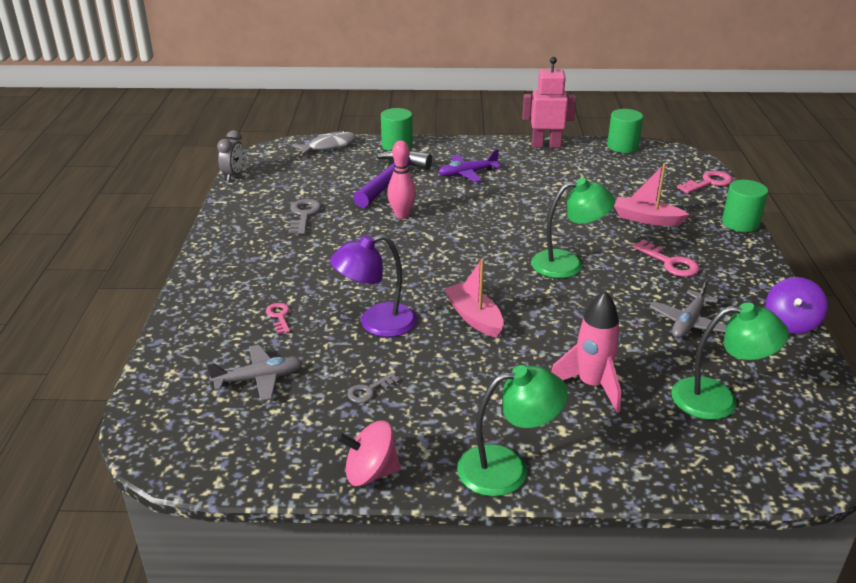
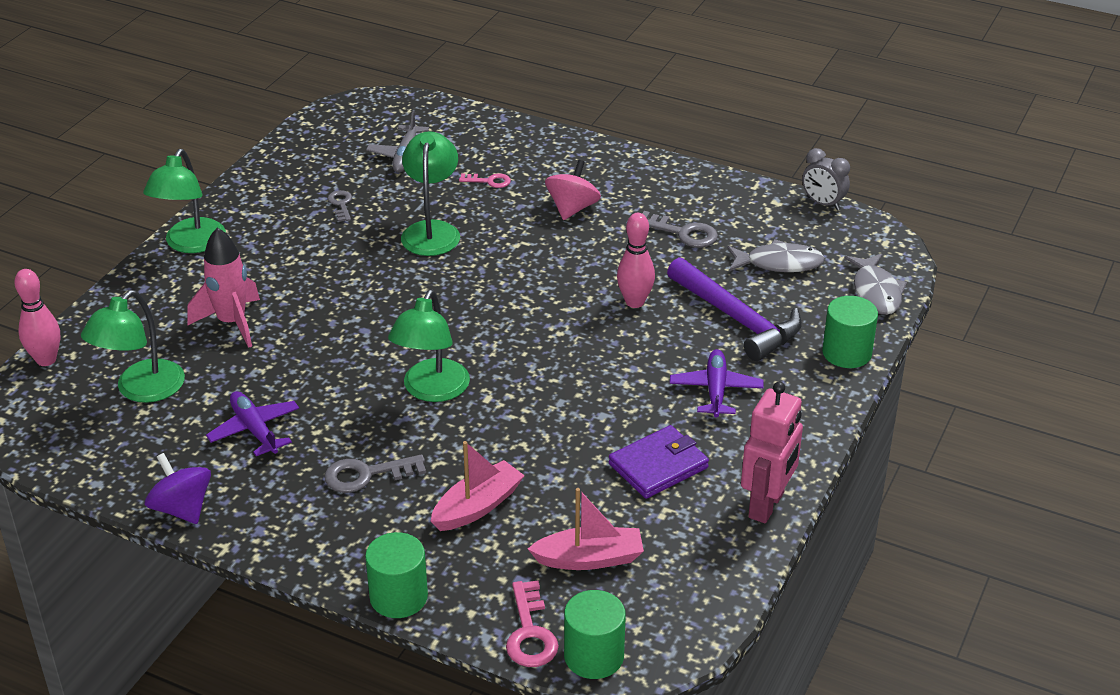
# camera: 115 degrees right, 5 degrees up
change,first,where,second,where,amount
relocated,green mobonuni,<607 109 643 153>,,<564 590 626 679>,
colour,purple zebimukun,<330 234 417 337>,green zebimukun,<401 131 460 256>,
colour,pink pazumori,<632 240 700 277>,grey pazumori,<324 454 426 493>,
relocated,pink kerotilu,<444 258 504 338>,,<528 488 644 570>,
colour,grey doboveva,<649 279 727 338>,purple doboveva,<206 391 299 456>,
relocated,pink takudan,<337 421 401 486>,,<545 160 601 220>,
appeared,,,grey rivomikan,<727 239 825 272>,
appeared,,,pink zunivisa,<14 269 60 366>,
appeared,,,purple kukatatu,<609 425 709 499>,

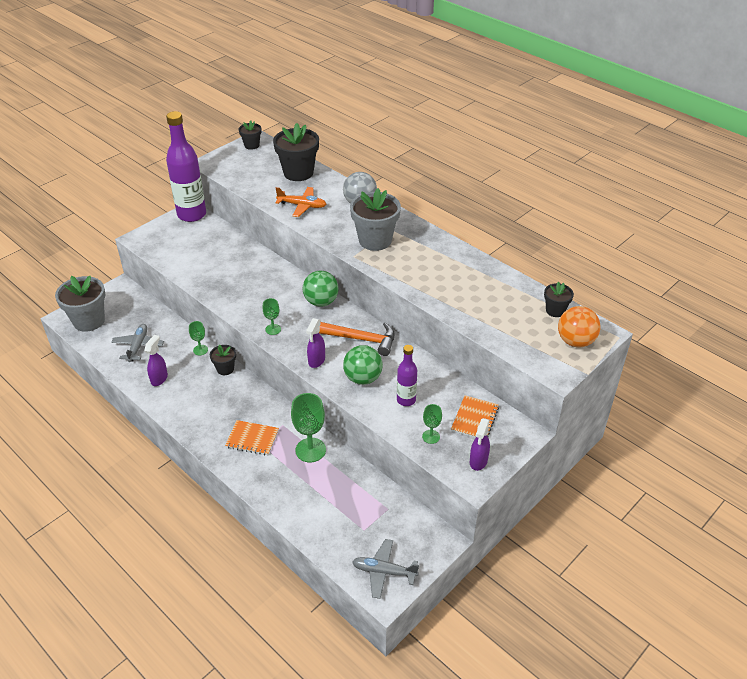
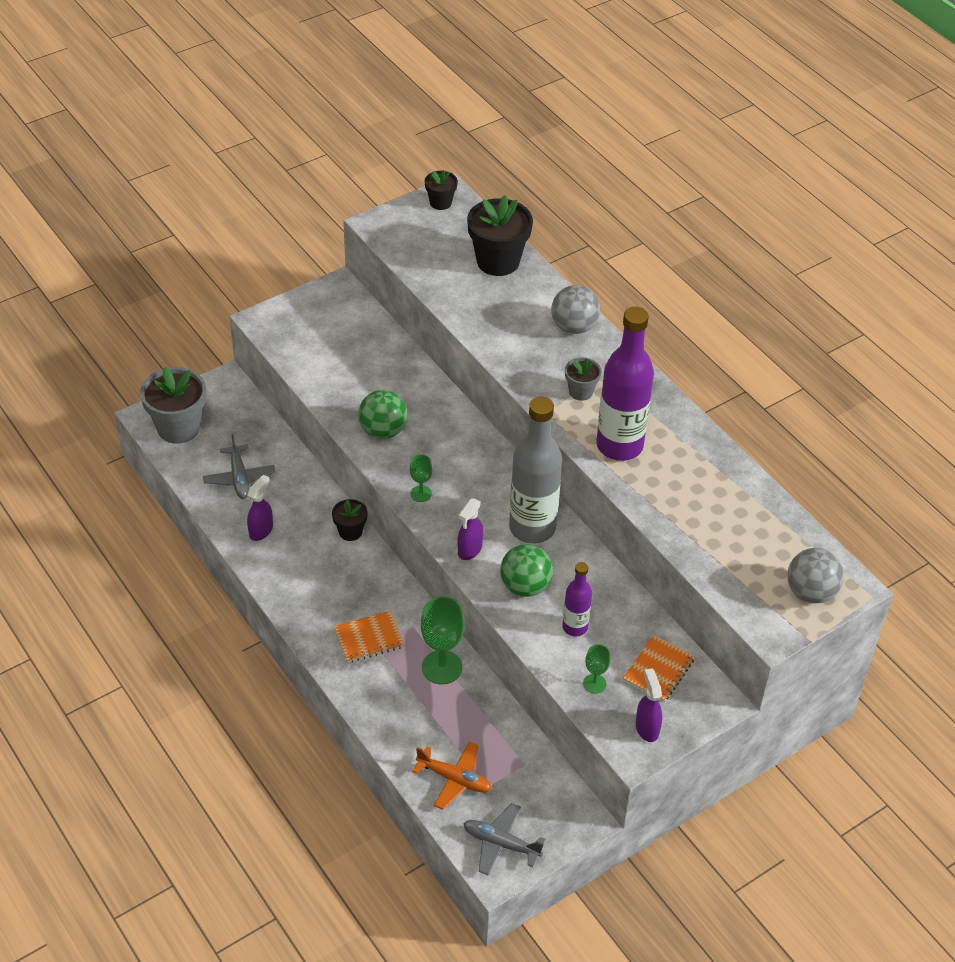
# camera: 10 degrees right, 5 degrees up
change,first,where,second,where,amount
relocated,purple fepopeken,<166 111 206 222>,,<596 307 654 461>,
relocated,orange doboveva,<275 187 326 217>,,<412 742 492 810>,
size,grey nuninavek,<350 188 401 251>,,<565 357 602 401>,x0.53
relocated,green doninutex,<303 271 339 307>,,<358 390 407 439>,
missing,black nuninavek,<544 282 574 317>,,,
colour,orange doninutex,<558 306 601 347>,grey doninutex,<788 548 844 603>,
missing,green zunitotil,<189 321 208 355>,,,
exchanged,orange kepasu,<319 322 395 356>,grey fepopeken,<509 397 562 544>,
spun,grey doboveva,<111 324 164 362>,,<203 434 275 499>,150 degrees clockwise
spun,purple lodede,<470 418 490 471>,,<636 668 662 742>,135 degrees clockwise
spun,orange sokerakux,<225 420 279 455>,,<334 610 405 663>,45 degrees counterclockwise

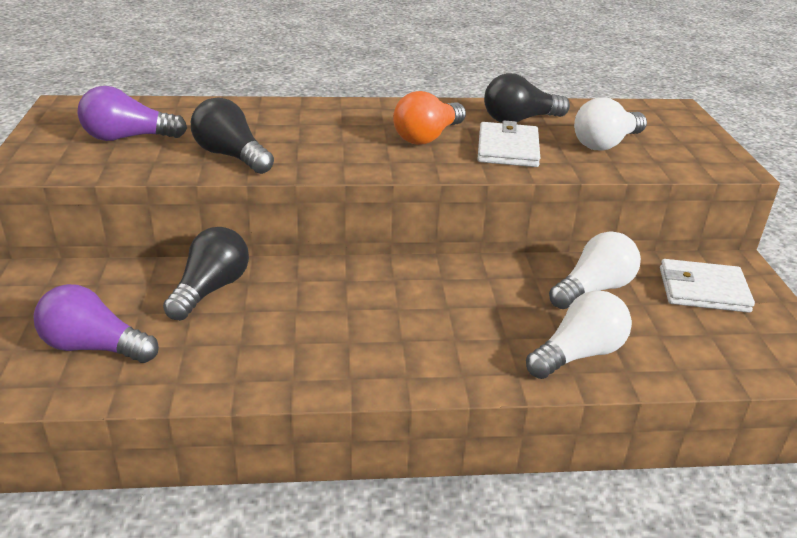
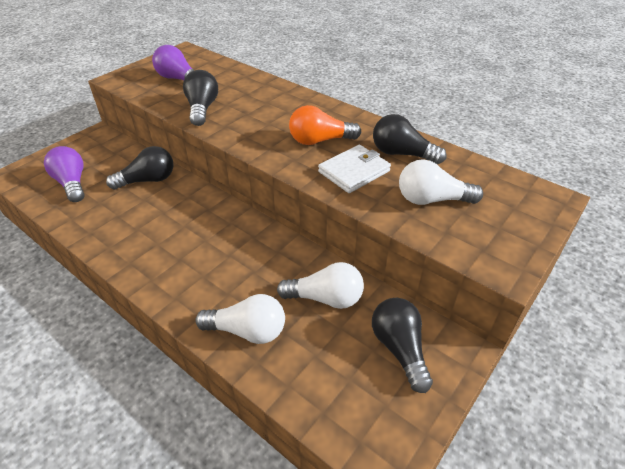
# camera: 45 degrees right, 10 degrees up
change,first,where,second,where,amount
exchanged,white kukatatu,<660 259 755 313>,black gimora,<372 298 433 393>,

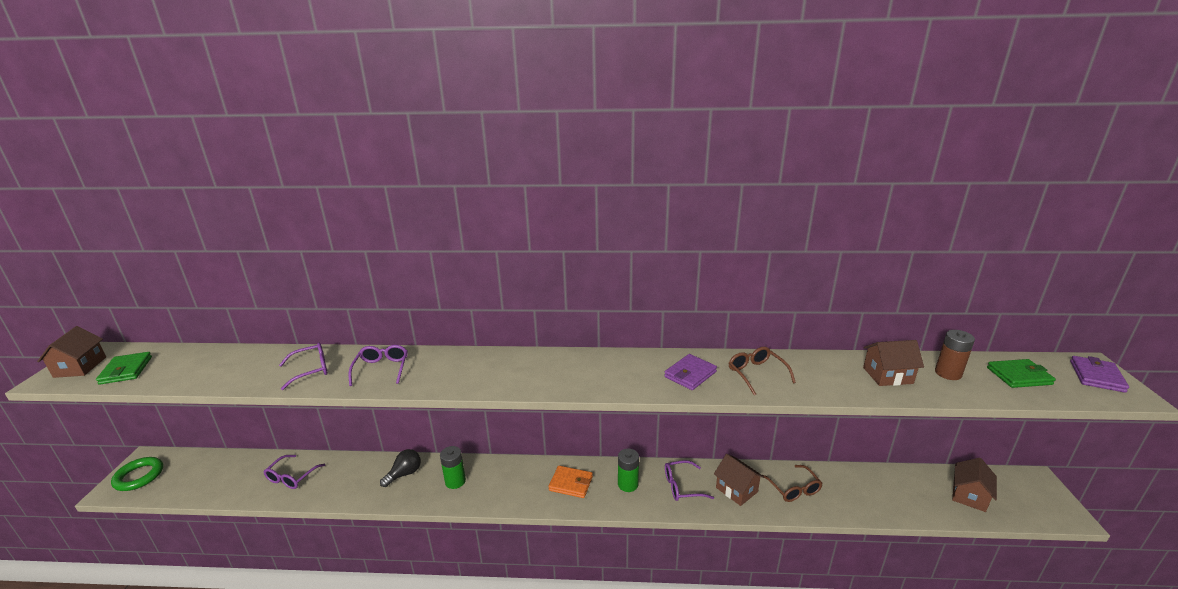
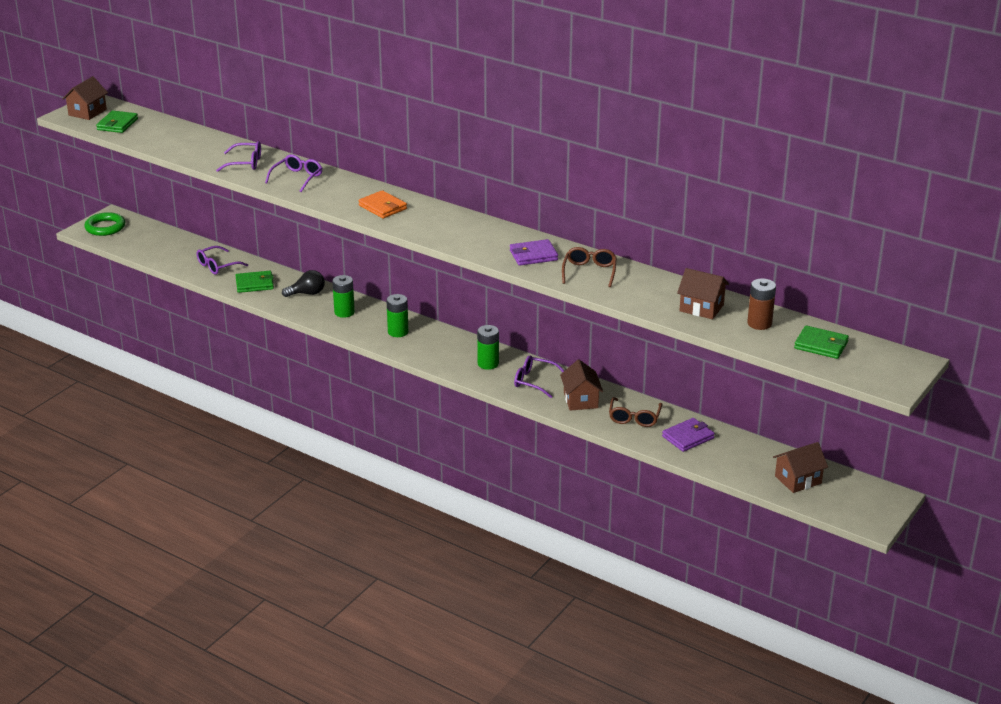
# camera: 30 degrees right, 5 degrees up
change,first,where,second,where,amount
relocated,purple kukatatu,<1070 356 1129 393>,,<662 418 715 452>,
relocated,orange kukatatu,<548 466 593 498>,,<358 190 407 218>,
appeared,,,green kukatatu,<236 271 274 293>,
appeared,,,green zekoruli,<386 294 409 337>,

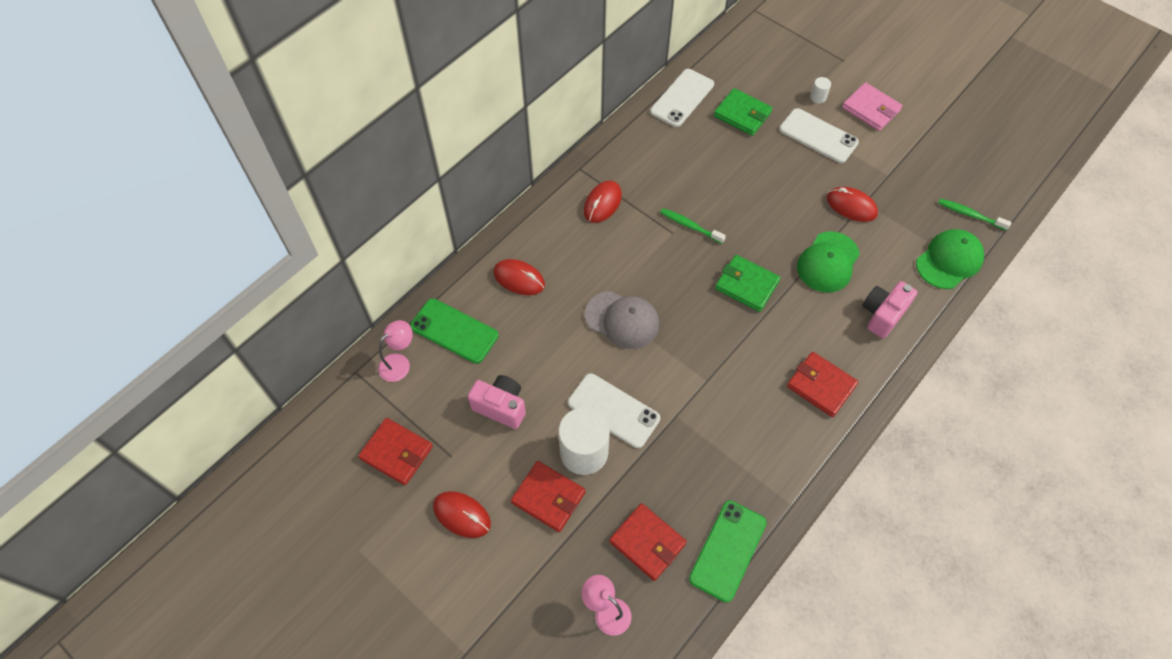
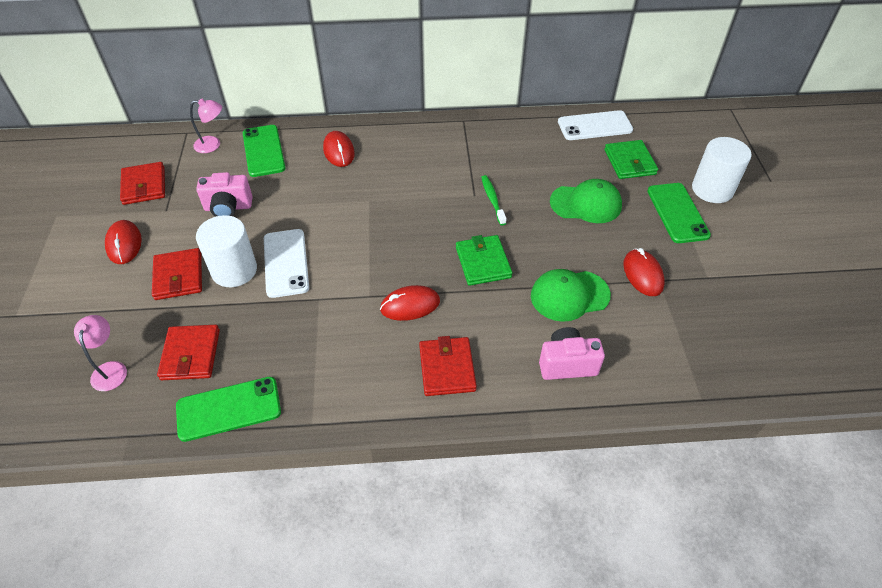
# camera: 45 degrees right, 10 degrees down
change,first,where,second,where,amount
size,white mobonuni,<810 77 831 104>,,<692 137 752 203>,x2.34
missing,pink kukatatu,<842 83 903 131>,,,
colour,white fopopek,<779 108 859 163>,green fopopek,<648 183 711 243>,
relocated,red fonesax,<584 180 622 223>,,<380 285 440 321>,
missing,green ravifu,<938 198 1012 231>,,,
relocated,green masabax,<916 229 984 289>,,<550 179 622 223>,
missing,grey masabax,<585 291 659 349>,,,
spun,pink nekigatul,<468 375 526 429>,,<196 172 253 217>,105 degrees clockwise

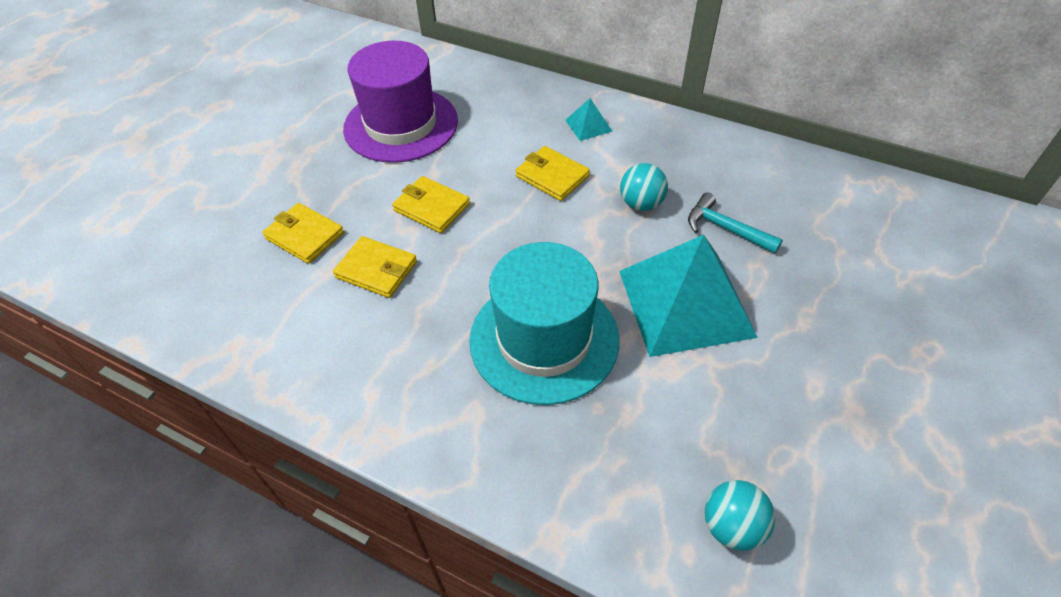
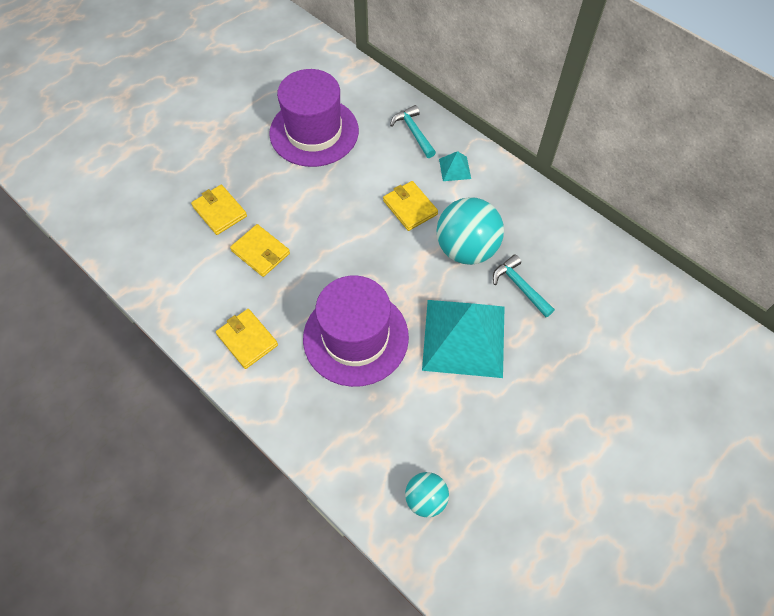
# camera: 15 degrees right, 10 degrees up
change,first,where,second,where,amount
size,turquoise doninutex,<620 163 668 211>,,<437 197 504 265>,x1.81
relocated,yellow kukatatu,<392 176 470 233>,,<216 309 278 369>,
colour,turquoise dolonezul,<469 242 619 405>,purple dolonezul,<303 275 409 387>,
appeared,,,turquoise kepasu,<390 105 436 158>,

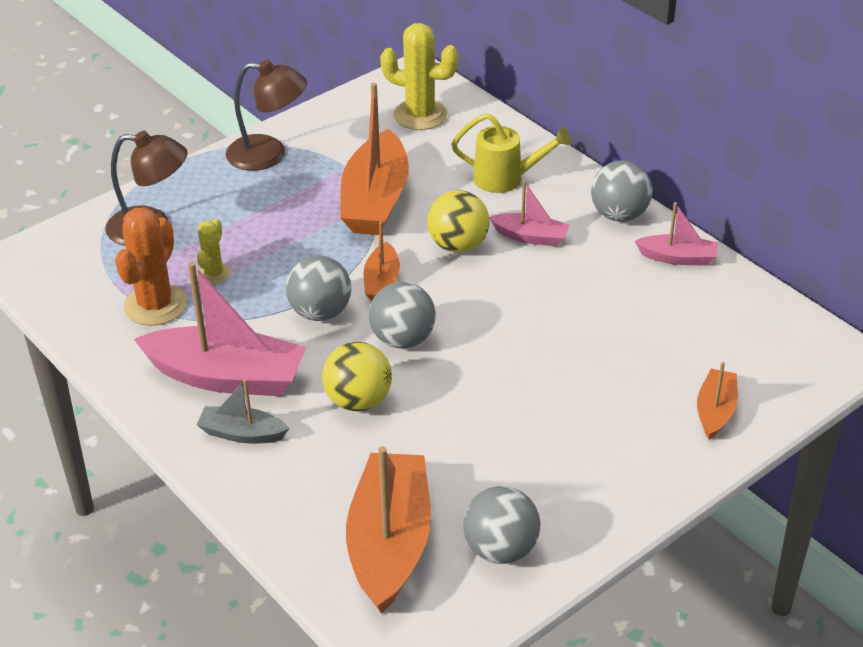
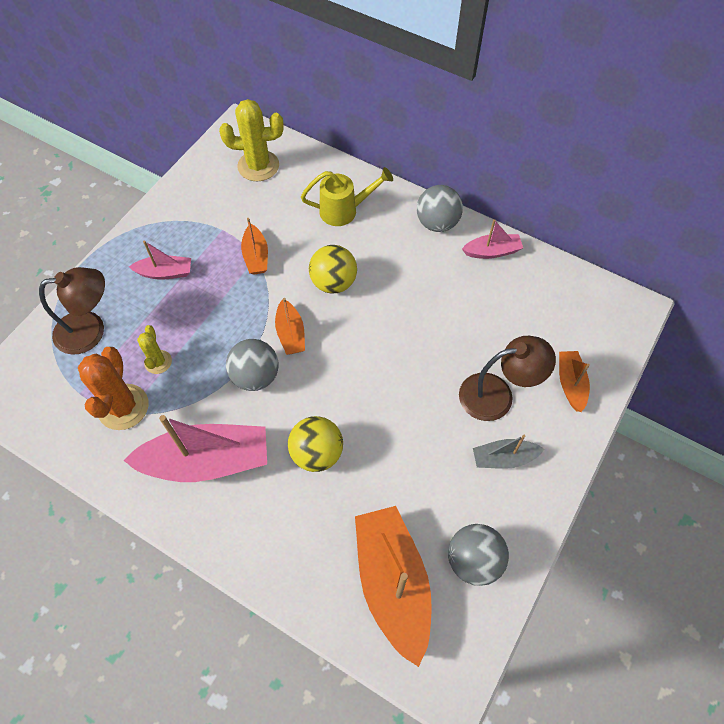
# camera: 20 degrees left, 20 degrees up
change,first,where,second,where,amount
relocated,brown zebimukun,<226 60 307 171>,,<459 336 556 421>,
size,orange kerotilu,<340 83 409 235>,,<241 218 268 275>,x0.51
relocated,pink kerotilu,<489 181 570 246>,,<129 241 191 280>,
missing,grey doninutex,<369 282 436 348>,,,
relocated,grey kerotilu,<197 379 289 444>,,<473 434 544 469>,

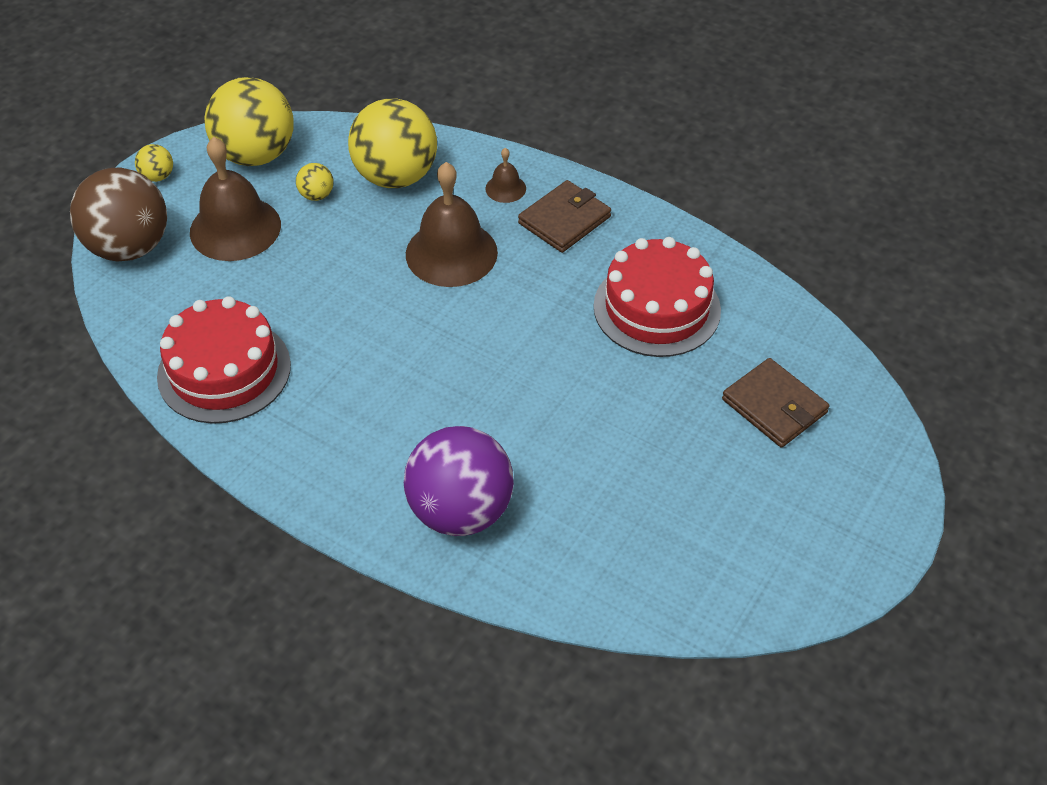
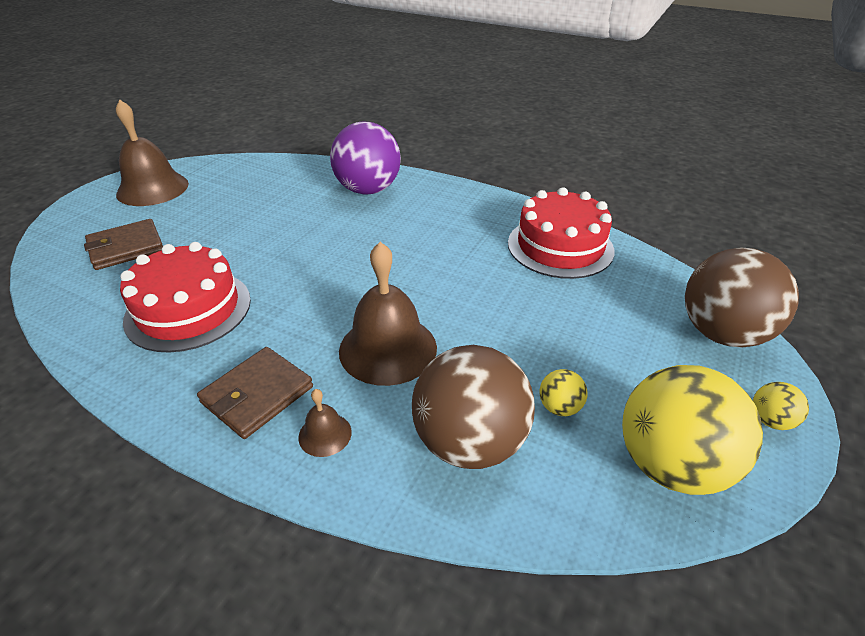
# camera: 175 degrees right, 10 degrees down
change,first,where,second,where,amount
colour,yellow doninutex,<348 98 437 188>,brown doninutex,<412 345 535 469>,
relocated,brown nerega,<190 137 281 261>,,<116 100 189 206>,
spun,brown kukatatu,<722 358 829 448>,,<84 219 163 270>,75 degrees counterclockwise

